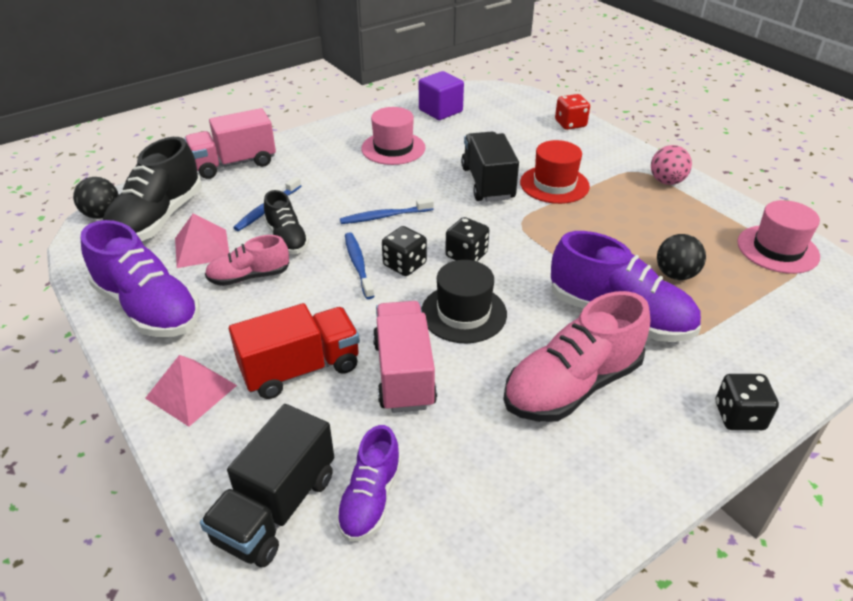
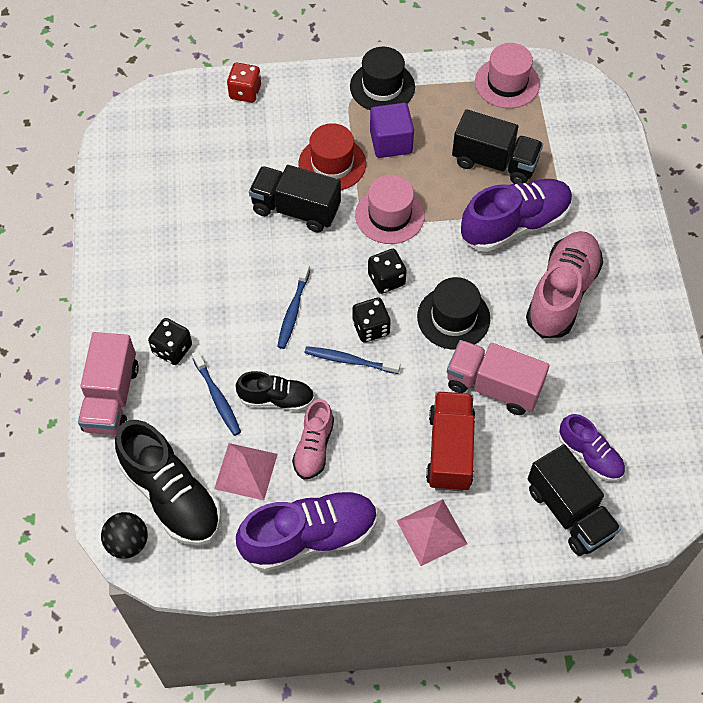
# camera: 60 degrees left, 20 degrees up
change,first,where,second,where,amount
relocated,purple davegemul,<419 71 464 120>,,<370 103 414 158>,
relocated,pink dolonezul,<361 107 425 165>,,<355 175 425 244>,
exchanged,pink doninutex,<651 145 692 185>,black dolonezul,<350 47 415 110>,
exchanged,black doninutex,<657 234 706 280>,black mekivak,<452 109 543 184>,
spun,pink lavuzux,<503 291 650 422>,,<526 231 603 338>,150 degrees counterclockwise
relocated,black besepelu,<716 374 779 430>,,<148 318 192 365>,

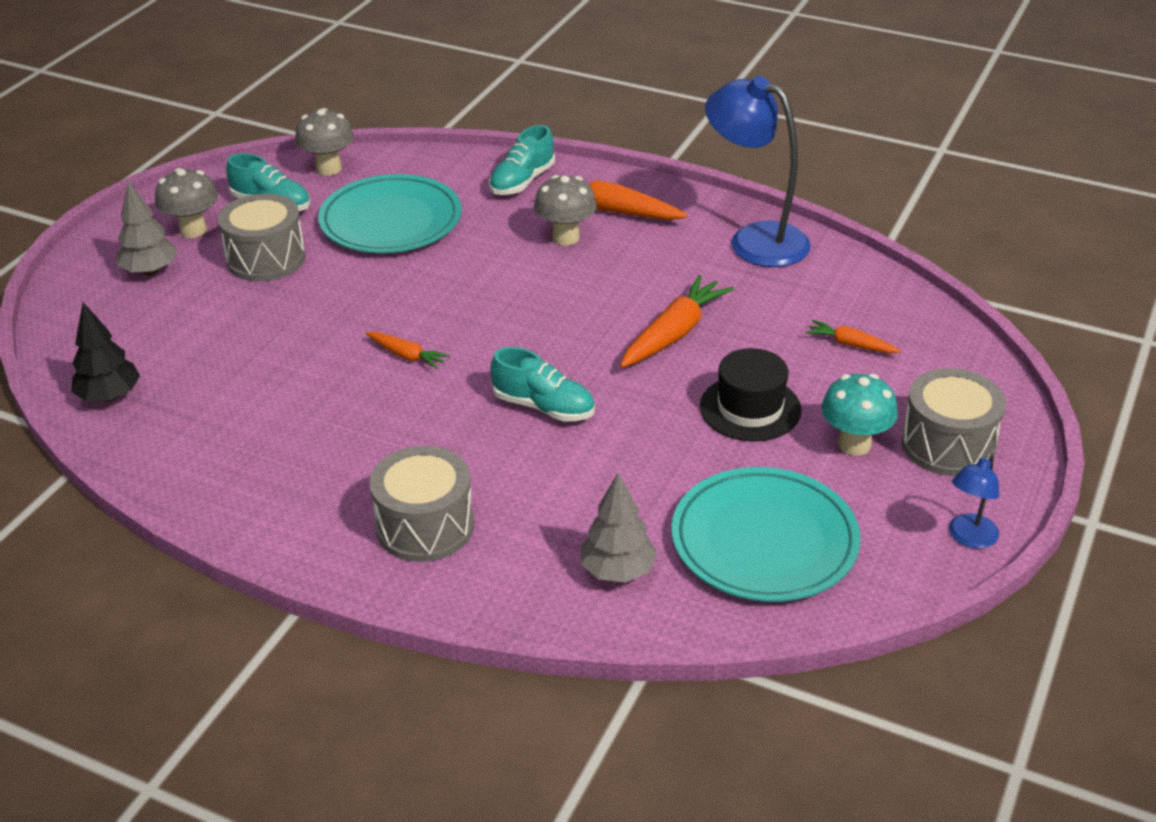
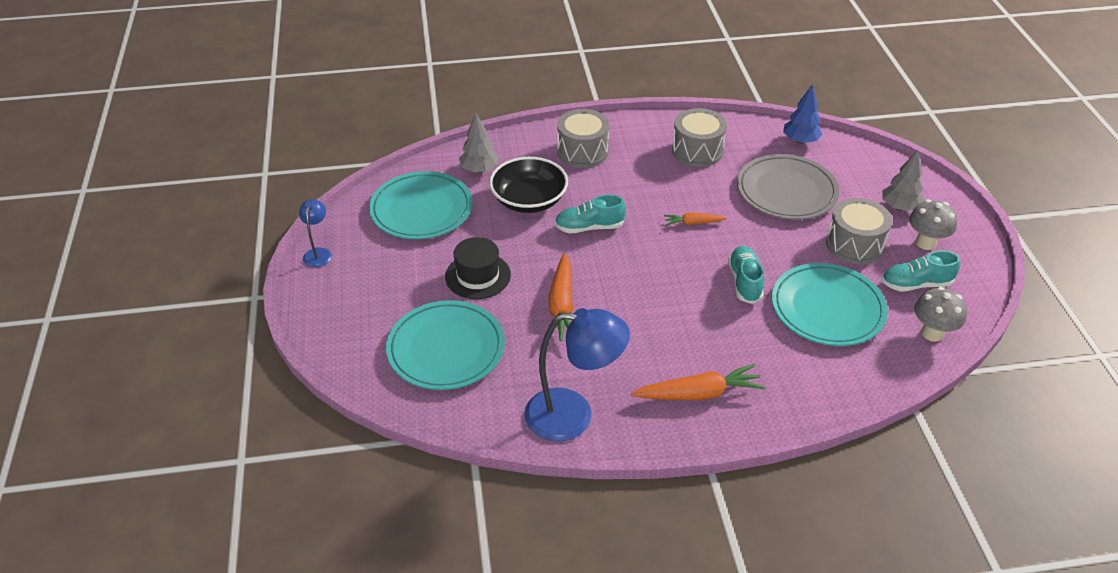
# camera: 145 degrees right, 5 degrees up
change,first,where,second,where,amount
relocated,turquoise lavuzux,<489 125 555 195>,,<728 246 764 304>,
missing,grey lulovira,<534 175 597 246>,,,
colour,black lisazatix,<71 302 140 402>,blue lisazatix,<783 85 822 144>,
exchanged,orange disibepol,<805 320 901 353>,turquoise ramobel,<386 300 505 390>,
relocated,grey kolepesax,<901 368 1006 476>,,<672 108 727 167>,
missing,turquoise lulovira,<821 374 898 456>,,,
appeared,,,grey ramobel,<737 154 839 220>,
appeared,,,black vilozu,<489 157 568 213>,

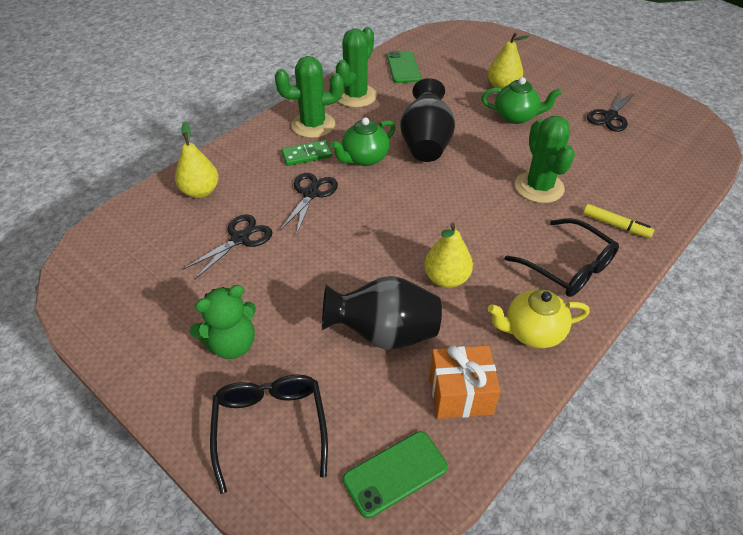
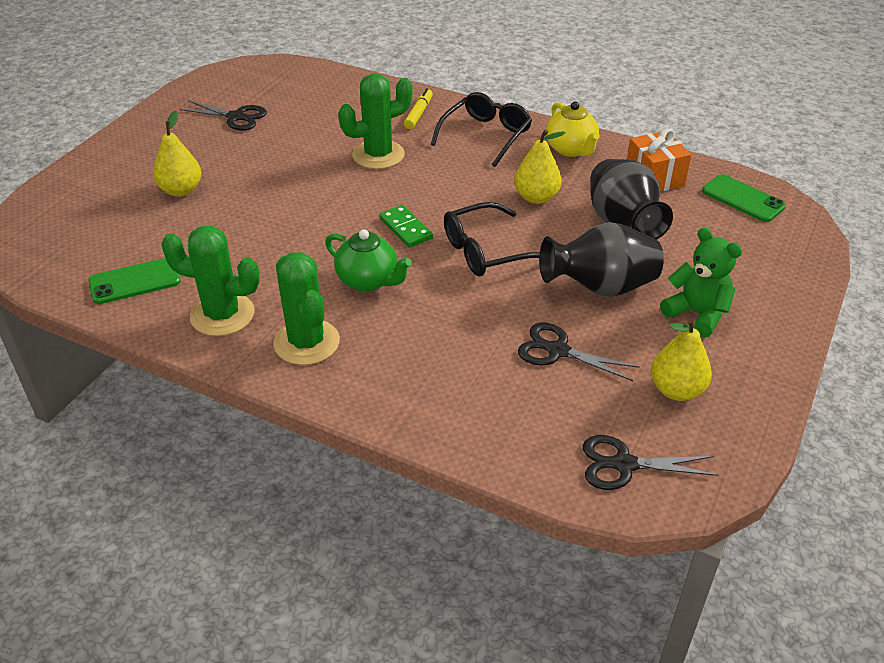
# camera: 105 degrees left, 5 degrees down
change,first,where,second,where,amount
missing,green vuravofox,<481 77 562 124>,,,
relocated,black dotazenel,<400 78 455 162>,,<539 222 664 297>,
relocated,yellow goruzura,<175 122 219 198>,,<651 318 712 401>,
relocated,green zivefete,<281 140 332 166>,,<379 205 433 248>,
relocated,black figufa,<280 173 338 235>,,<583 435 718 490>,
relocated,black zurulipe,<210 374 328 494>,,<444 202 540 276>,

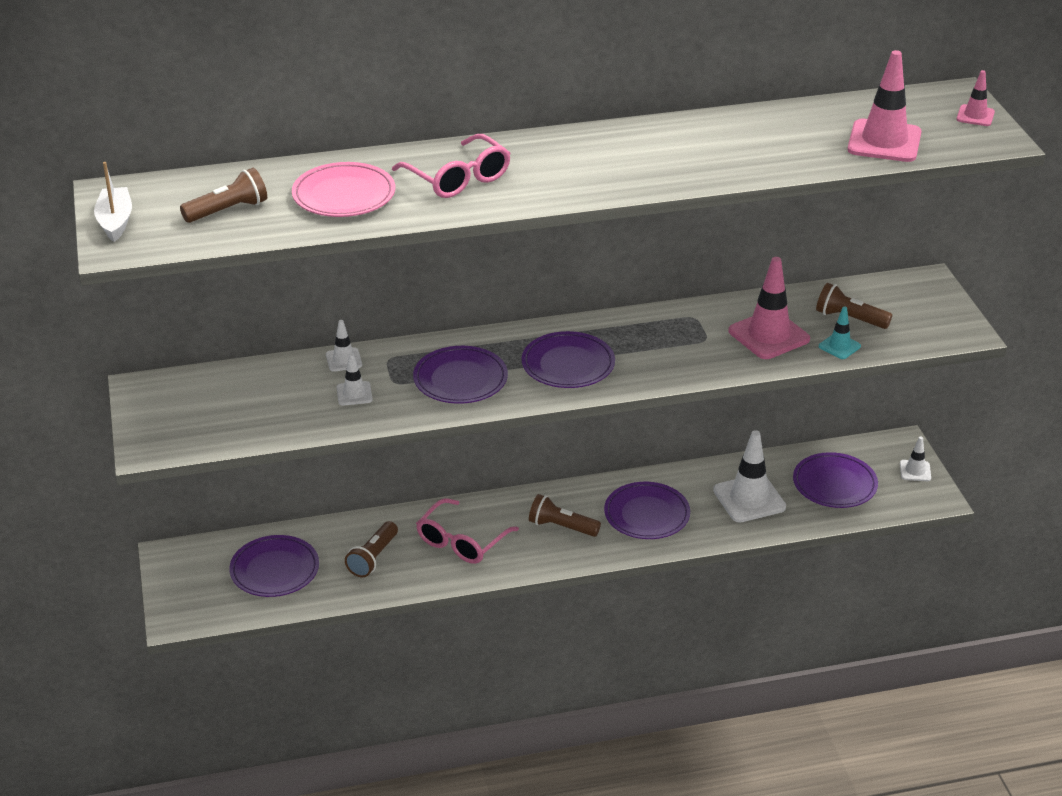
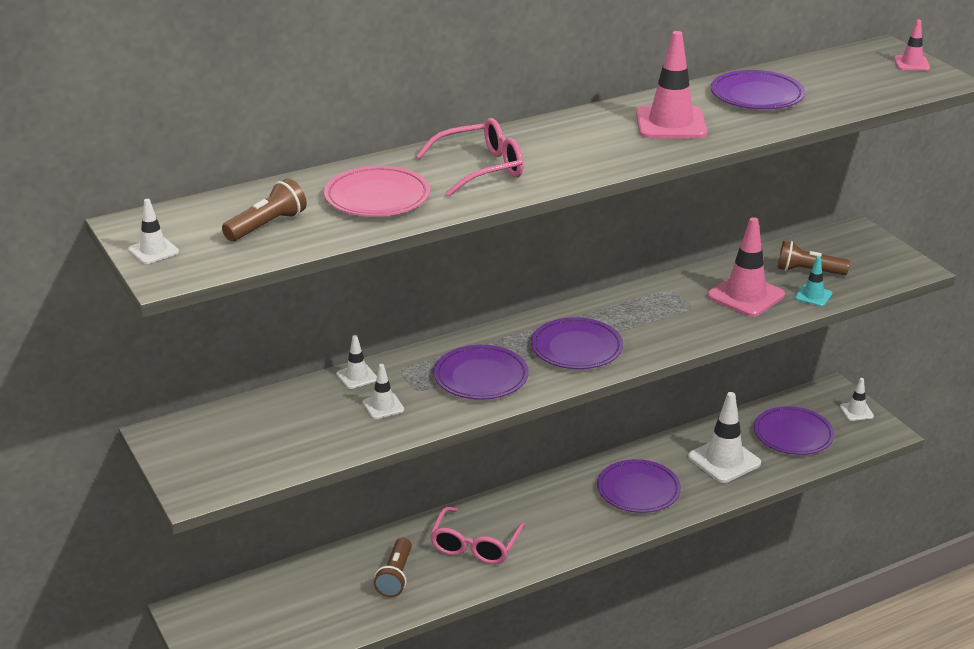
# camera: 15 degrees left, 5 degrees down
change,first,where,second,where,amount
relocated,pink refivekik,<847 50 922 162>,,<636 31 707 138>,
spun,pink zurulipe,<392 134 511 198>,,<416 118 524 197>,60 degrees counterclockwise
exchanged,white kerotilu,<94 162 132 242>,white refivekik,<128 199 179 264>,
missing,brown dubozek,<529 494 601 537>,,,
relocated,purple ramobel,<229 535 319 597>,,<711 70 805 110>,

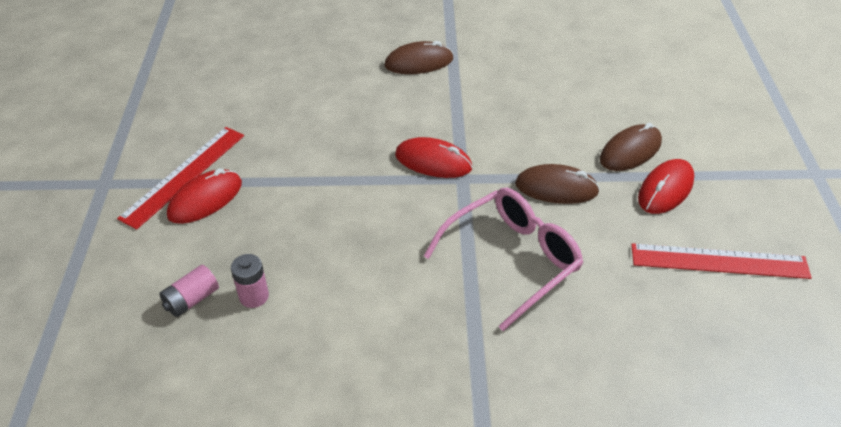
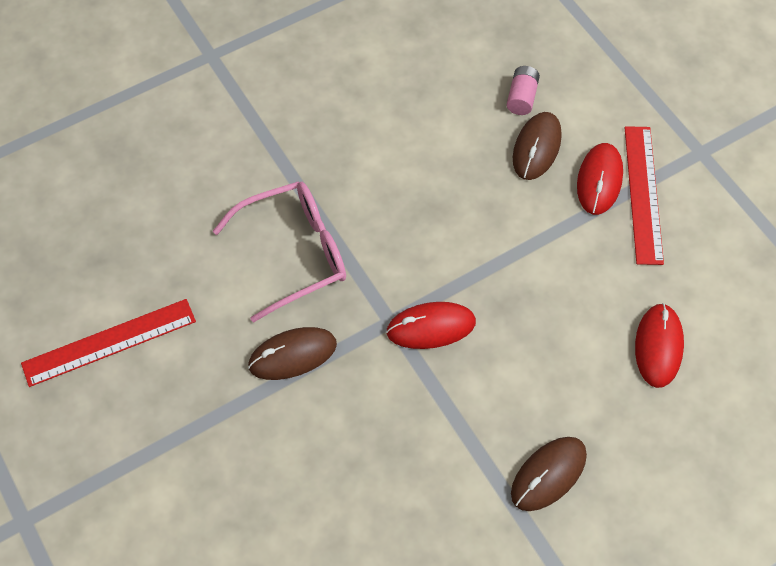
# camera: 150 degrees right, 15 degrees up
change,first,where,second,where,amount
relocated,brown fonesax,<600 123 662 171>,,<513 112 562 180>,
relocated,red fonesax,<638 159 694 214>,,<635 303 684 388>,
spun,pink zurulipe,<424 188 584 331>,,<213 181 346 323>,135 degrees counterclockwise
missing,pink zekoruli,<231 254 269 308>,,,

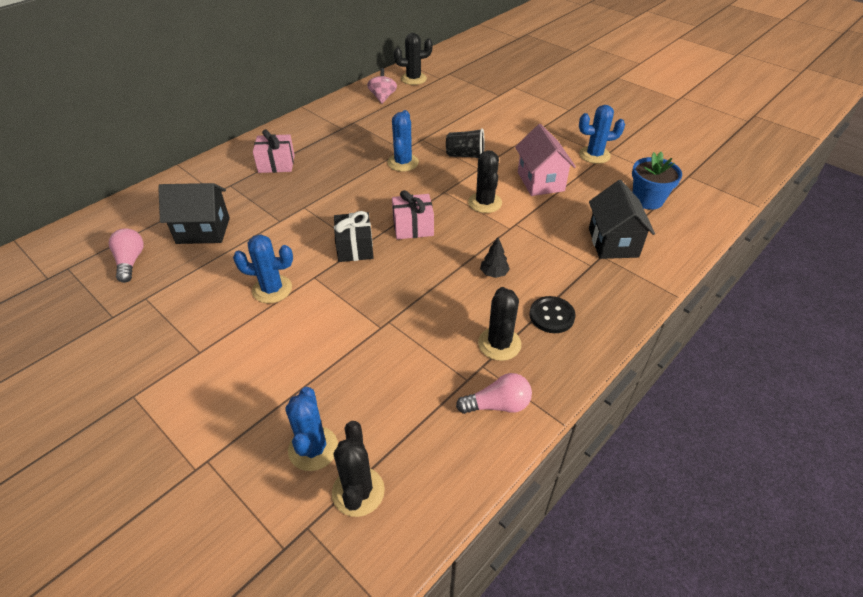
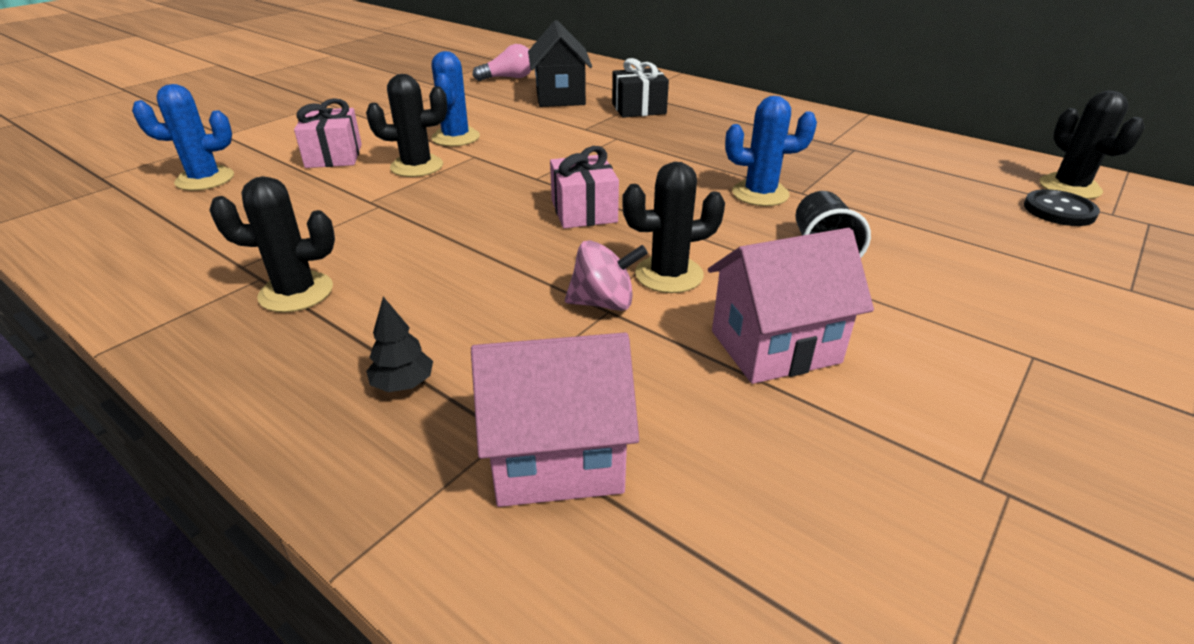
# camera: 85 degrees right, 10 degrees down
change,first,where,second,where,amount
relocated,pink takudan,<367 68 397 104>,,<565 240 648 311>,
missing,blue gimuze,<579 105 625 164>,,,
relocated,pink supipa,<253 129 295 173>,,<294 98 362 168>,
missing,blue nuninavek,<632 152 682 210>,,,
colour,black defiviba,<589 180 655 259>,pink defiviba,<471 333 639 507>,
relocated,black supipa,<334 211 374 262>,,<612 58 669 118>,
relocated,black lisazatix,<480 237 510 278>,,<366 297 433 392>,
relocated,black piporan,<530 296 576 333>,,<1024 189 1100 226>,
missing,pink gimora,<456 373 532 414>,,,
relocated,black gimuze,<332 421 385 517>,,<366 74 447 177>,

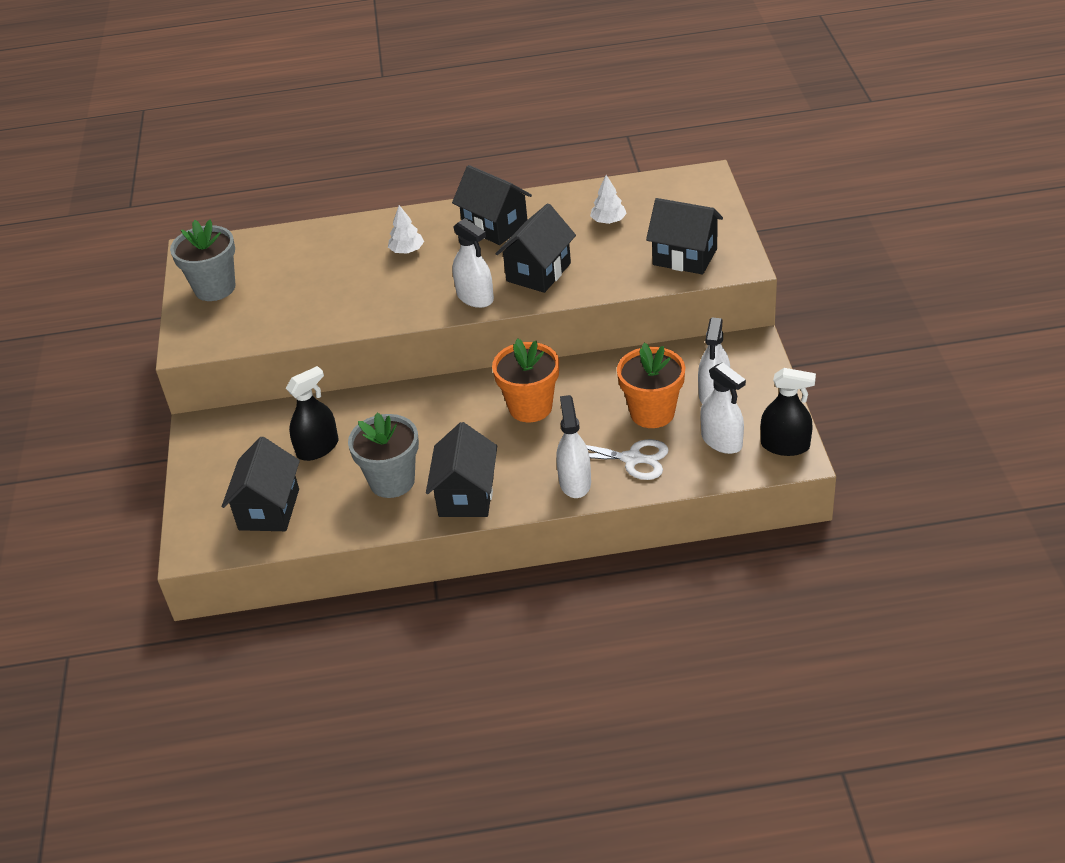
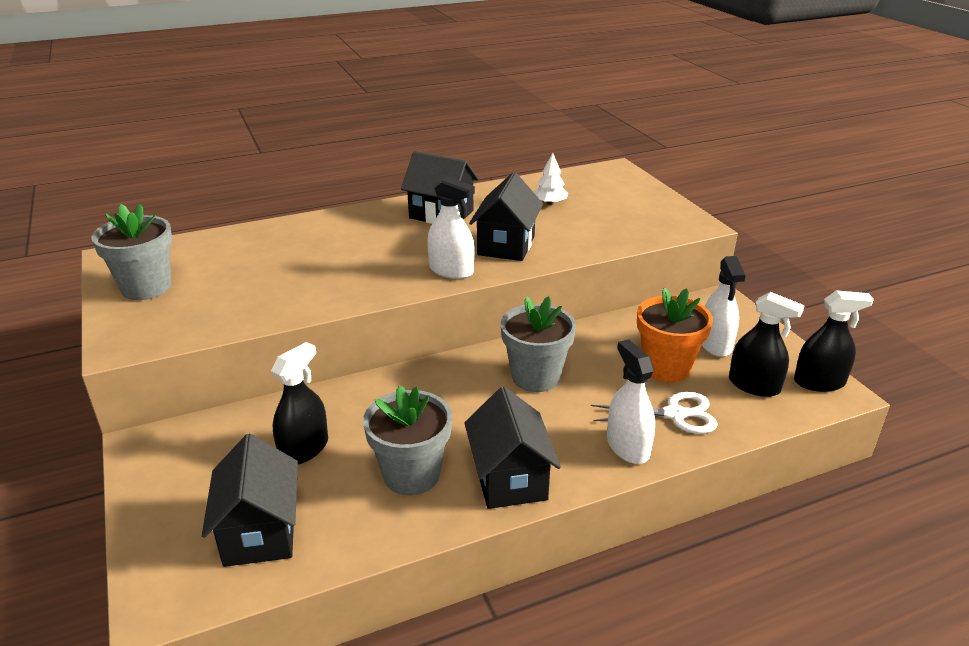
# camera: 20 degrees left, 10 degrees down
change,first,where,second,where,amount
missing,black defiviba,<646 198 723 275>,,,
missing,white lisazatix,<388 205 424 254>,,,
colour,orange nuninavek,<492 338 559 422>,grey nuninavek,<501 296 576 392>,
colour,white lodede,<701 362 746 454>,black lodede,<729 292 805 397>,

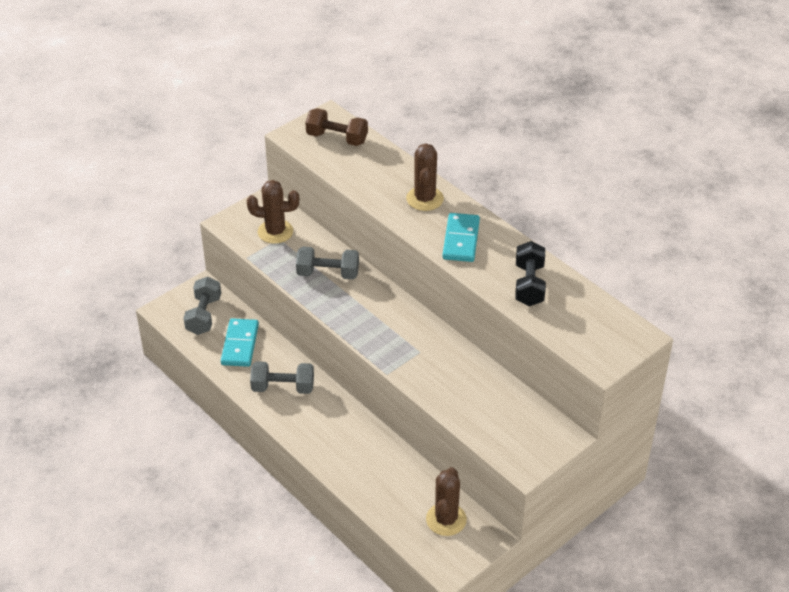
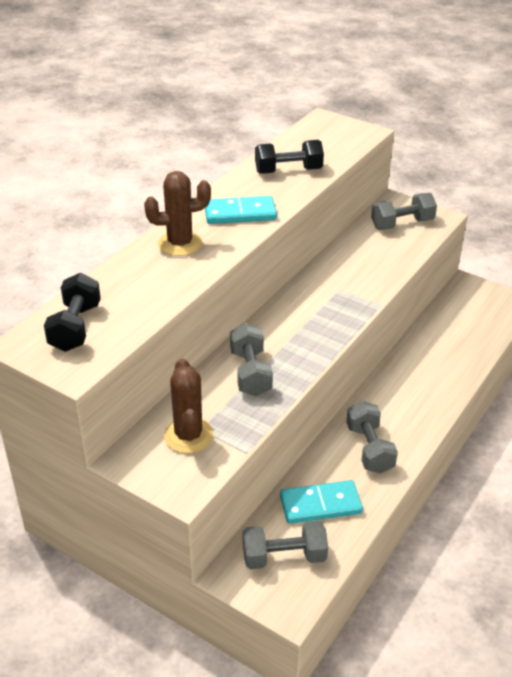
# camera: 105 degrees left, 5 degrees down
change,first,where,second,where,amount
colour,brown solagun,<305 108 368 146>,black solagun,<44 273 101 352>,
missing,brown gimuze,<426 467 467 536>,,,
appeared,,,grey solagun,<371 193 437 230>,

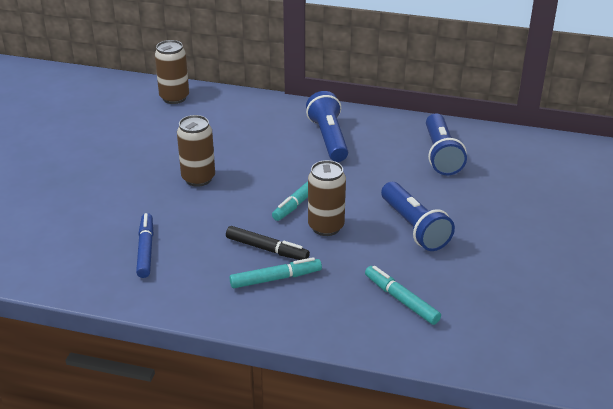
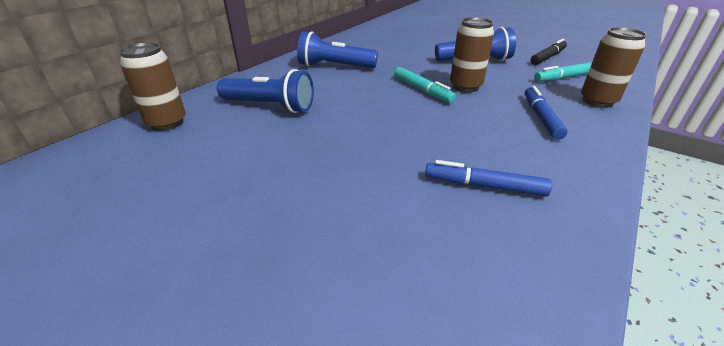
# camera: 70 degrees left, 0 degrees up
change,first,where,second,where,amount
relocated,blue dubozek,<426 114 467 175>,,<217 69 314 113>,
relocated,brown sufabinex,<177 115 215 187>,,<581 27 647 108>,
relocated,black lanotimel,<226 226 310 260>,,<531 39 567 65>,
colour,turquoise lanotimel,<229 257 322 288>,blue lanotimel,<525 86 568 140>,

